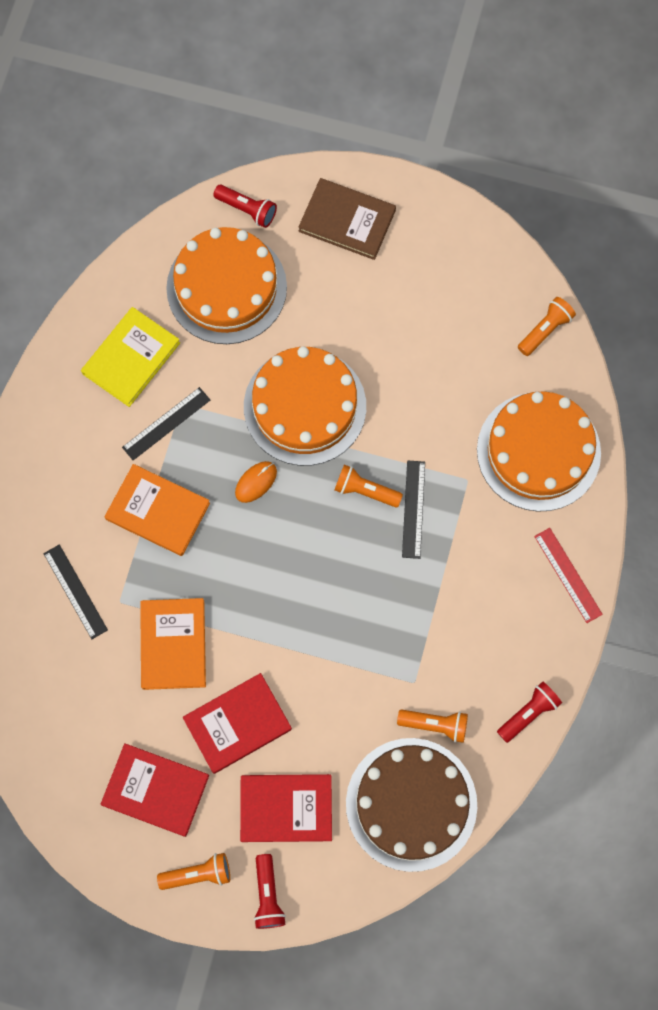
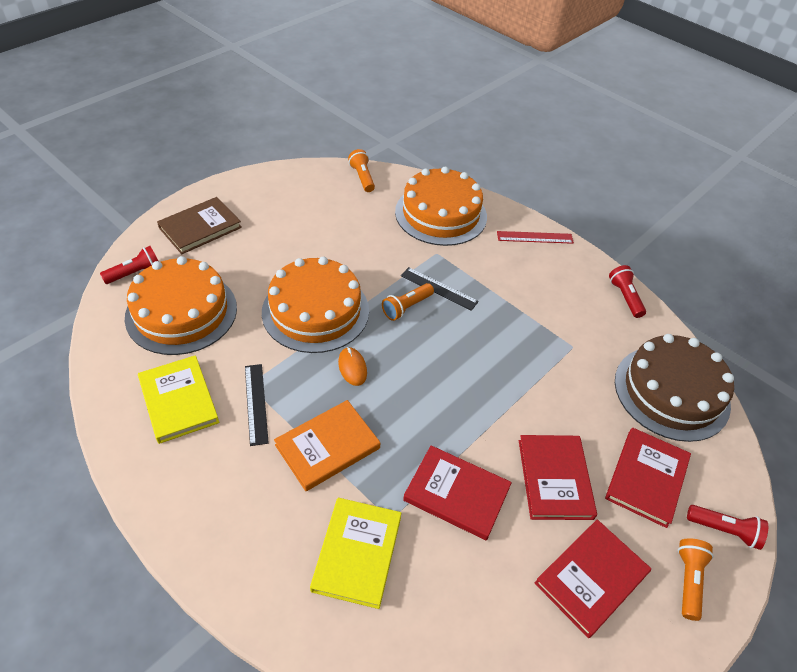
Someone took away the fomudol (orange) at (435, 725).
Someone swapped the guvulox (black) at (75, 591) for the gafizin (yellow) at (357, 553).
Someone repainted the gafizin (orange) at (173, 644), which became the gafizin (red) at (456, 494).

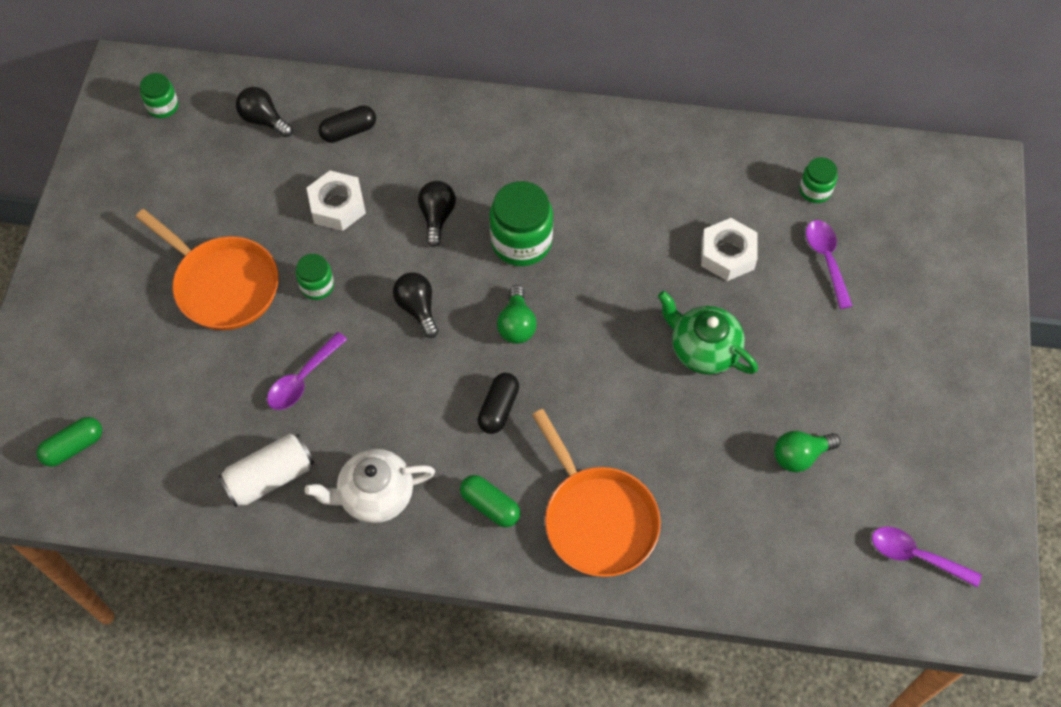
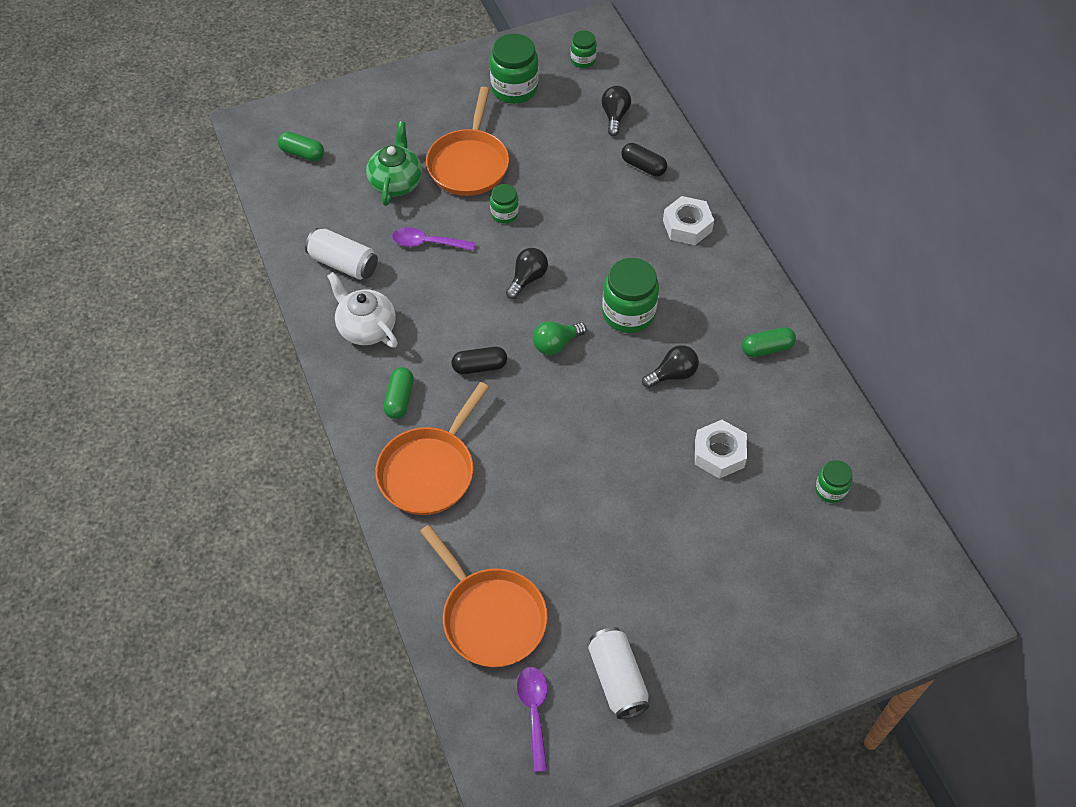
Someone took away the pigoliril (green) at (800, 456).
Someone took away the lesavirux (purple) at (826, 259).
Someone put down the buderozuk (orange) at (490, 616).
Someone put down the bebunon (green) at (514, 88).
Someone put down the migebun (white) at (617, 679).
Someone put down the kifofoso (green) at (767, 348).
Someone carried the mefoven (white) from (337, 206) to (687, 226).
Someone carried the pigoliril (black) from (437, 217) to (672, 374).
Someone carried the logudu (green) from (703, 349) to (396, 182).

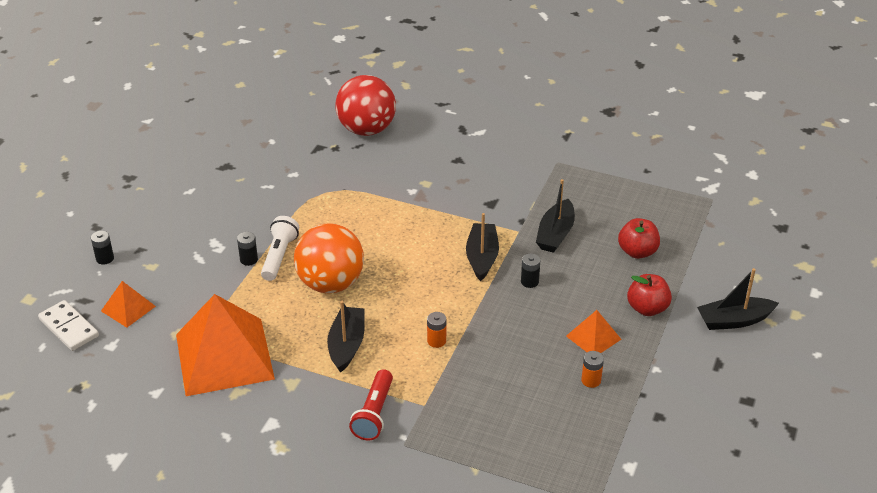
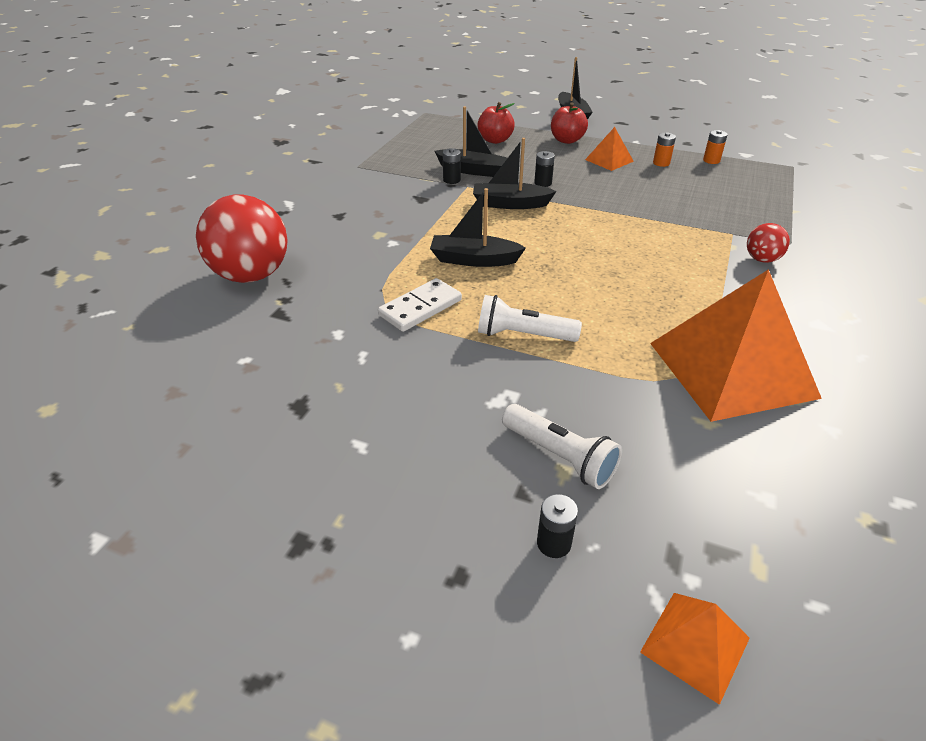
Someone took away the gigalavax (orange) at (330, 284).
Someone put down the fomudol (white) at (559, 456).
Someone carried the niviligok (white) from (69, 328) to (420, 308).
Someone carried the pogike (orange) from (128, 308) to (695, 645).
Someone carried the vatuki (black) from (249, 259) to (451, 180).
Someone carried the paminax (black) from (347, 345) to (474, 260).
Someone carried the vatuki (orange) from (436, 341) to (711, 160).
Someone swapped the fomudol (red) at (374, 413) for the gigalavax (red) at (761, 259).

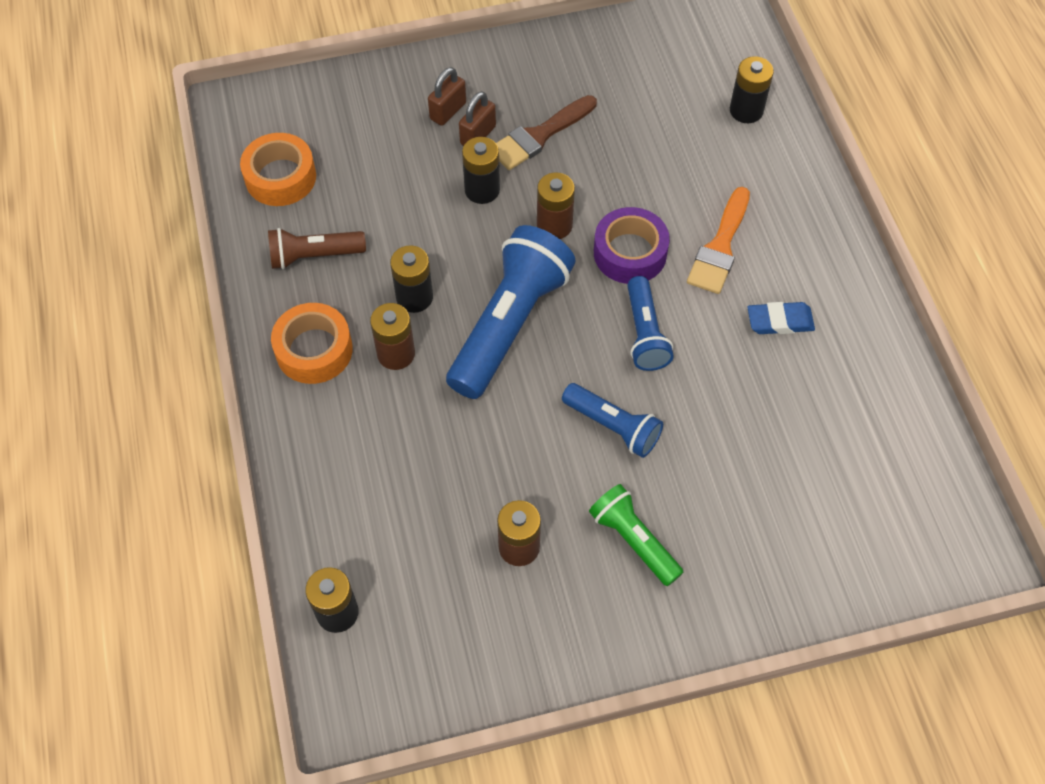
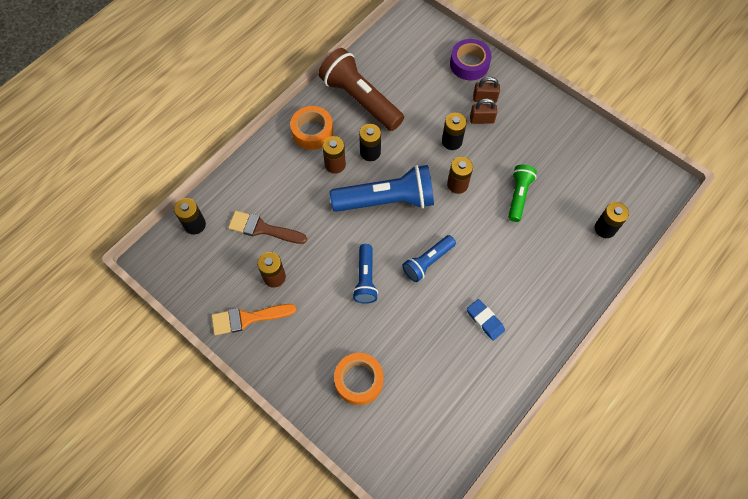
Someone carried the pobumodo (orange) from (280, 177) to (359, 380).
Someone carried the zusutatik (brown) from (539, 136) to (263, 229).
Someone carried the fomudol (green) from (633, 540) to (518, 196).
Someone carried the pobumodo (purple) from (630, 253) to (469, 64).
Someone carried the zusutatik (orange) from (720, 247) to (248, 318).
Someone scaled the fomudol (brown) at (314, 256) by 1.79.

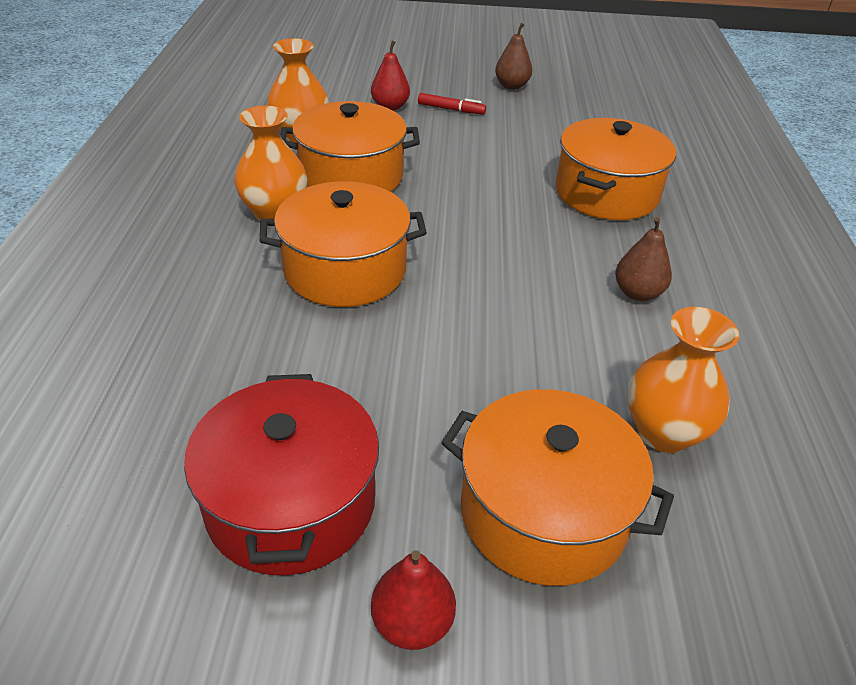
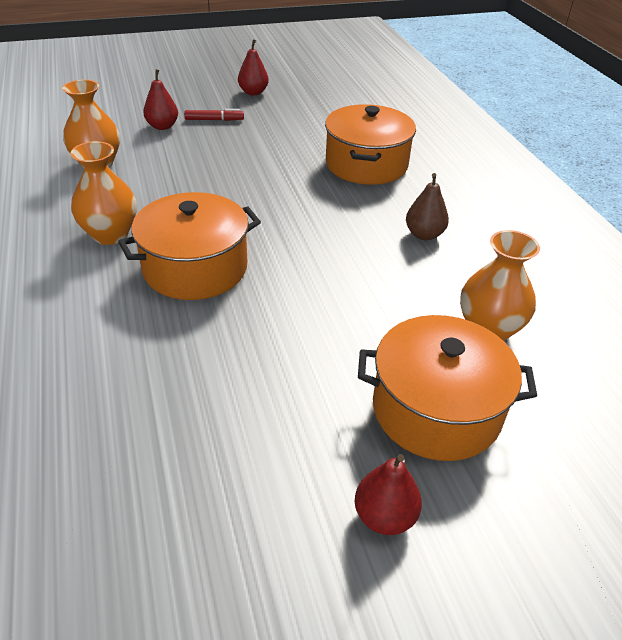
Someone took away the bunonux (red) at (291, 502).
Someone took away the bunonux (orange) at (351, 176).
Someone repainted the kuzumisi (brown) at (511, 86), which became the kuzumisi (red) at (253, 92).

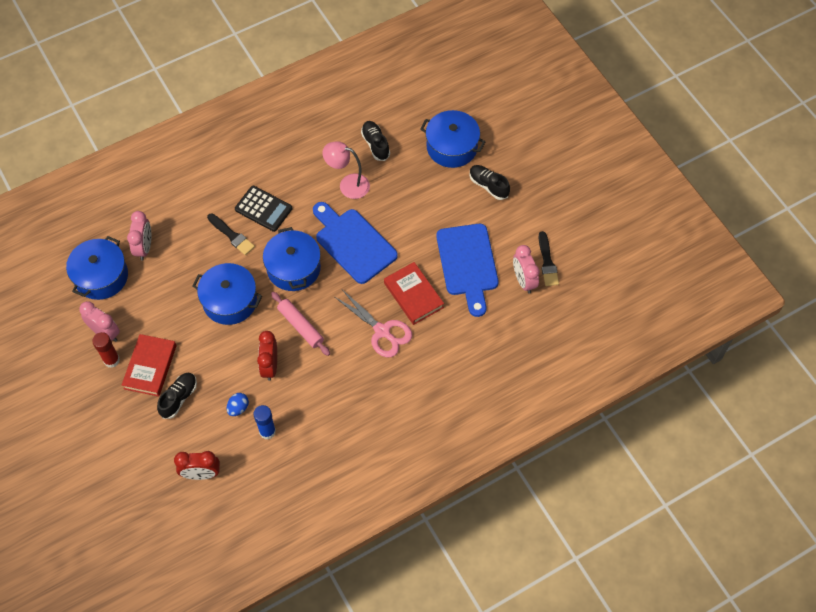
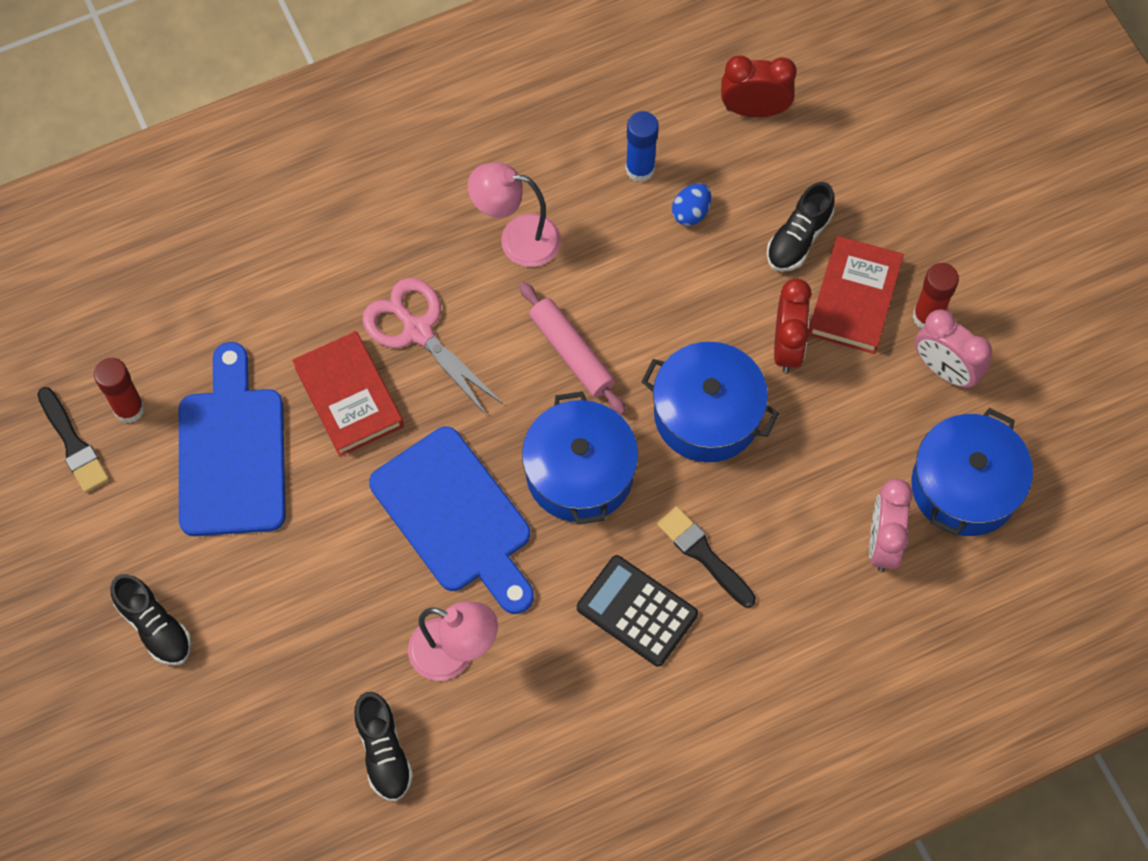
Someone took away the bunonux (blue) at (452, 147).
Someone put down the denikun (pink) at (517, 239).
Someone carried the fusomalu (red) from (270, 366) to (787, 346).
Someone swapped the fusomalu (pink) at (523, 281) for the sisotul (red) at (129, 409).
Someone rotated the zusutatik (black) at (547, 262) by 150 degrees clockwise.

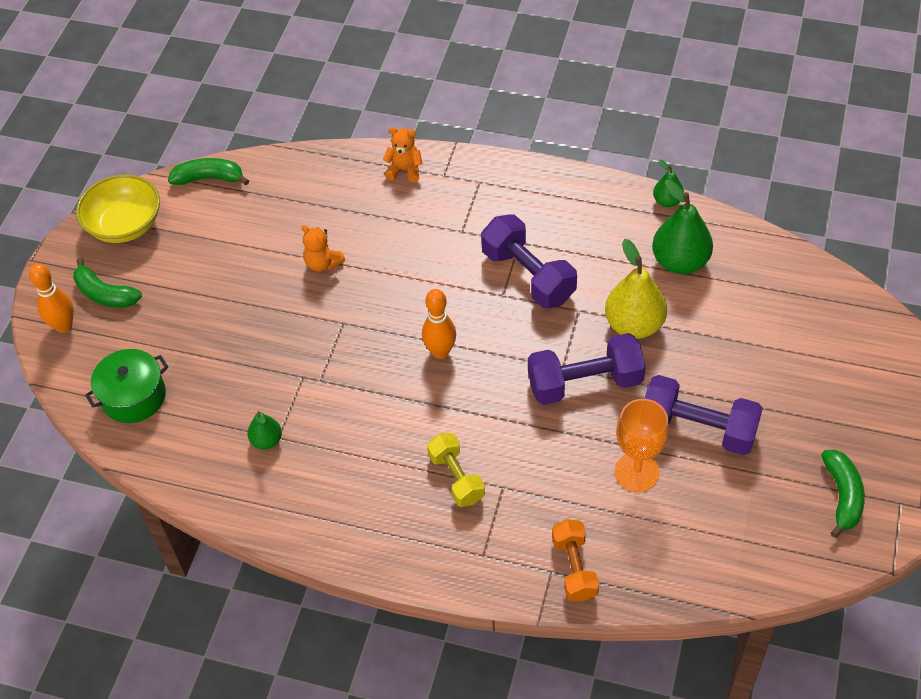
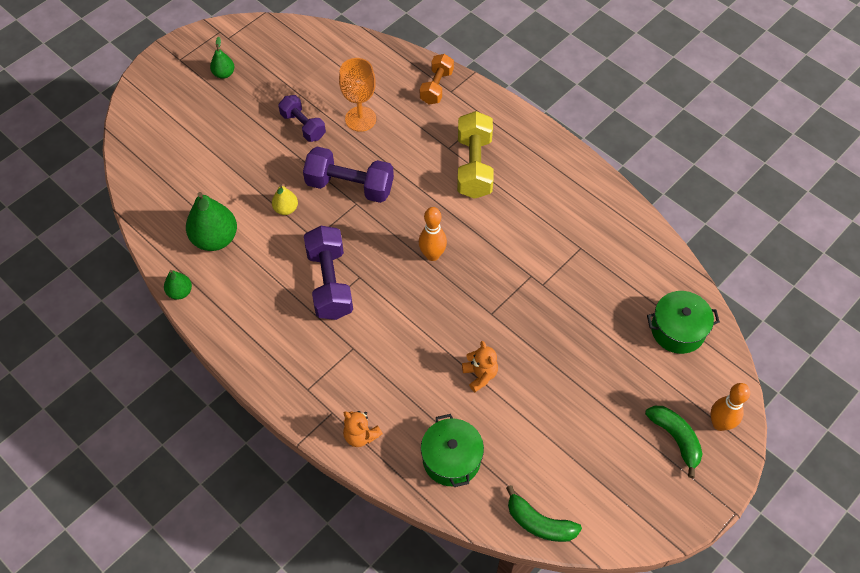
Someone took away the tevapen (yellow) at (125, 225).
Someone took away the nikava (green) at (842, 496).
Someone put down the bunonux (green) at (451, 459).
Someone carried the kuzumisi (green) from (266, 440) to (224, 74).
Someone scaled the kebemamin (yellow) at (456, 478) by 1.56.
Someone scaled the kuzumisi (yellow) at (634, 325) by 0.53.
Someone scaled the kebemamin (purple) at (697, 429) by 0.64.

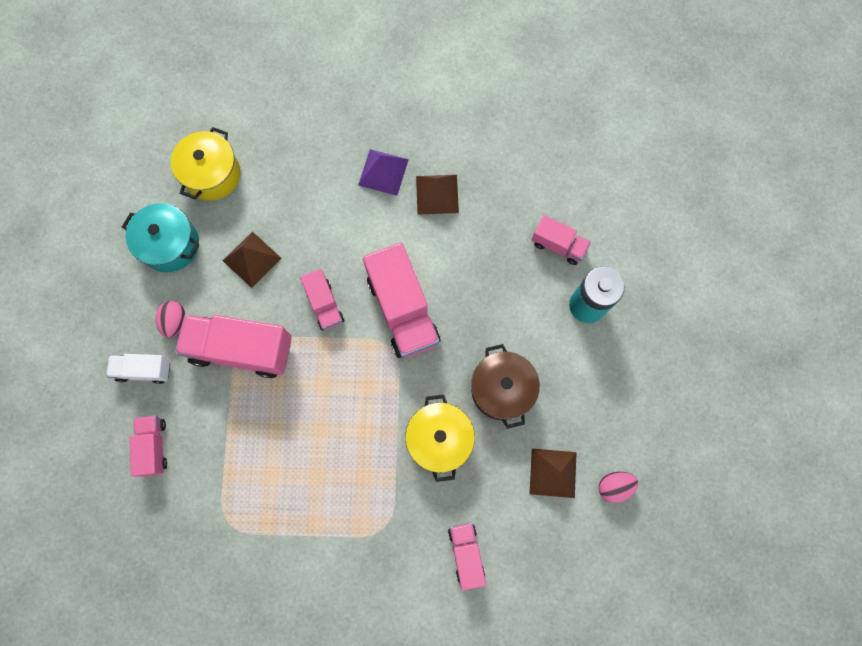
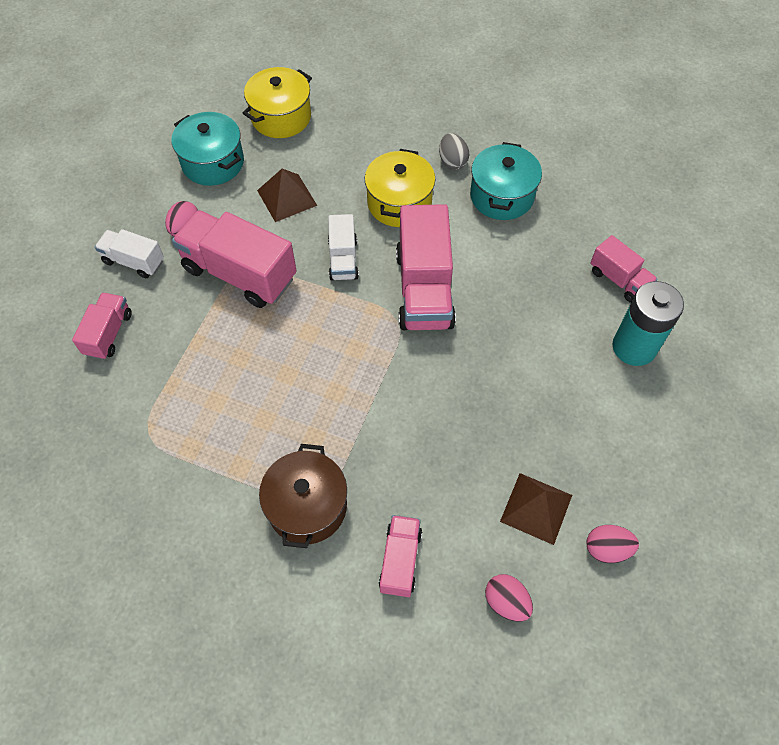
Someone put down the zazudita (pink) at (506, 602).
Someone carried the bunonux (yellow) from (439, 439) to (399, 203).
Someone carried the bunonux (brown) from (502, 389) to (307, 506).
Someone swapped the pogike (purple) at (383, 172) for the zazudita (grey) at (452, 161).
Someone swapped the pogike (brown) at (437, 194) for the bunonux (turquoise) at (502, 196).
Someone repainted the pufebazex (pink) at (324, 304), which became the pufebazex (white) at (343, 259).

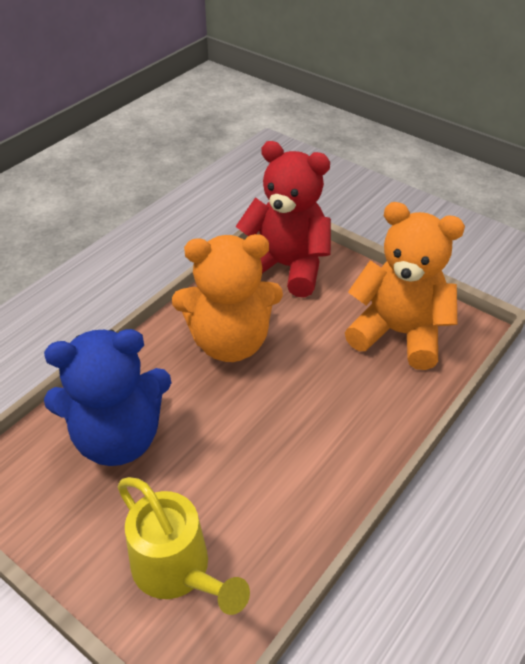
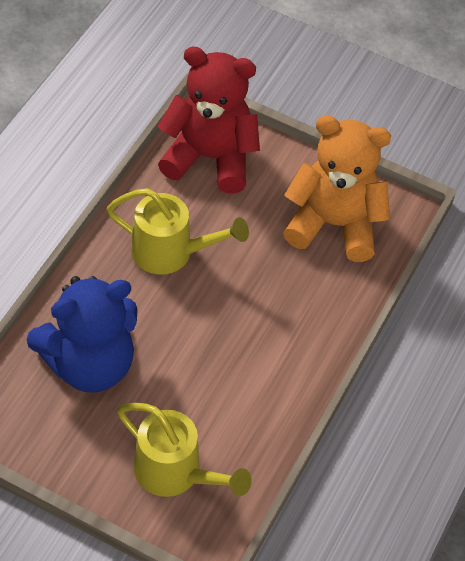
Someone swapped the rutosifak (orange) at (230, 342) for the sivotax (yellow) at (171, 252).

